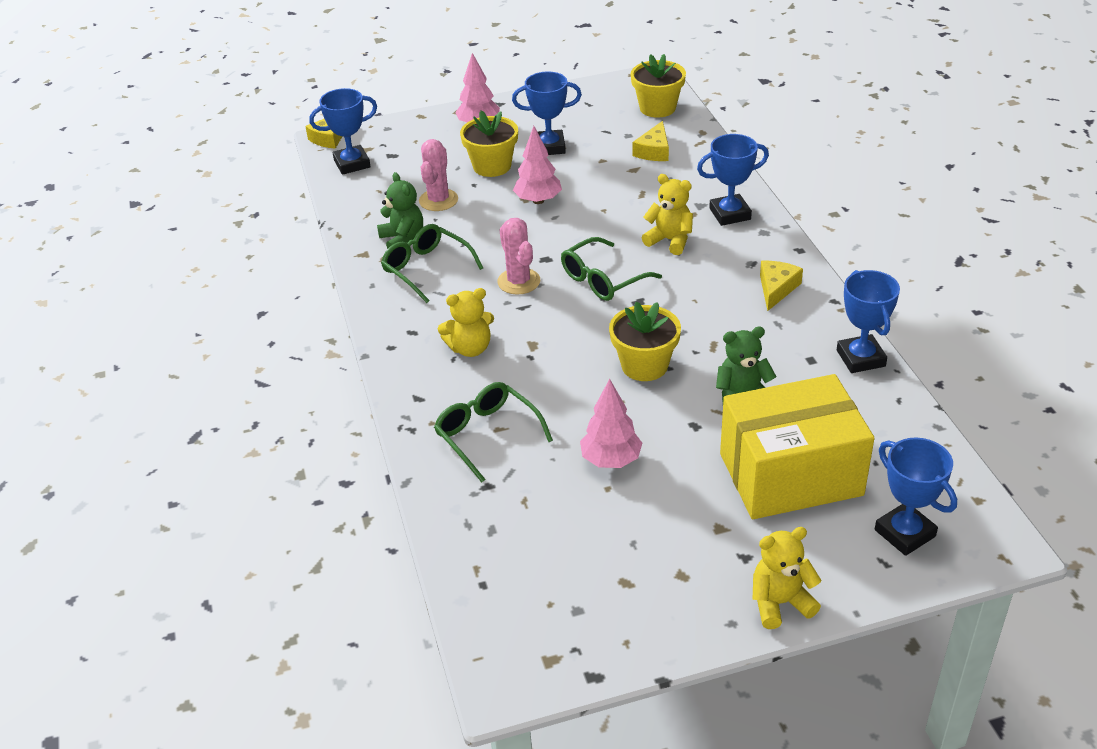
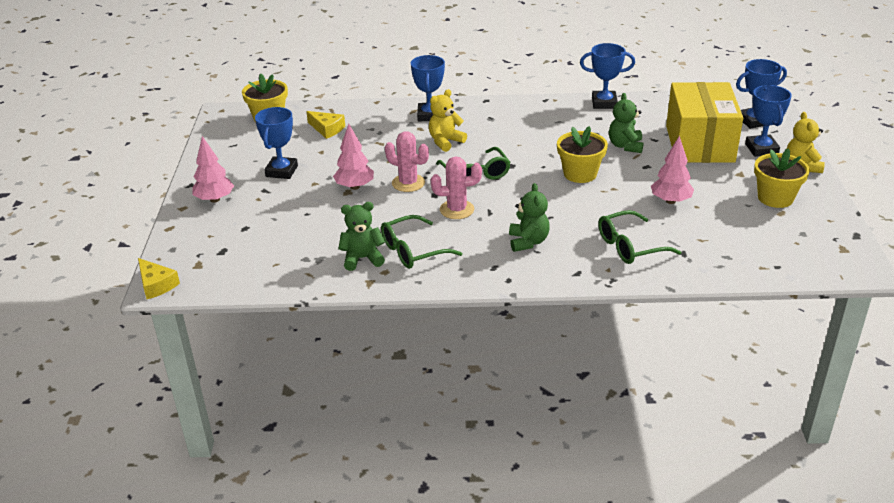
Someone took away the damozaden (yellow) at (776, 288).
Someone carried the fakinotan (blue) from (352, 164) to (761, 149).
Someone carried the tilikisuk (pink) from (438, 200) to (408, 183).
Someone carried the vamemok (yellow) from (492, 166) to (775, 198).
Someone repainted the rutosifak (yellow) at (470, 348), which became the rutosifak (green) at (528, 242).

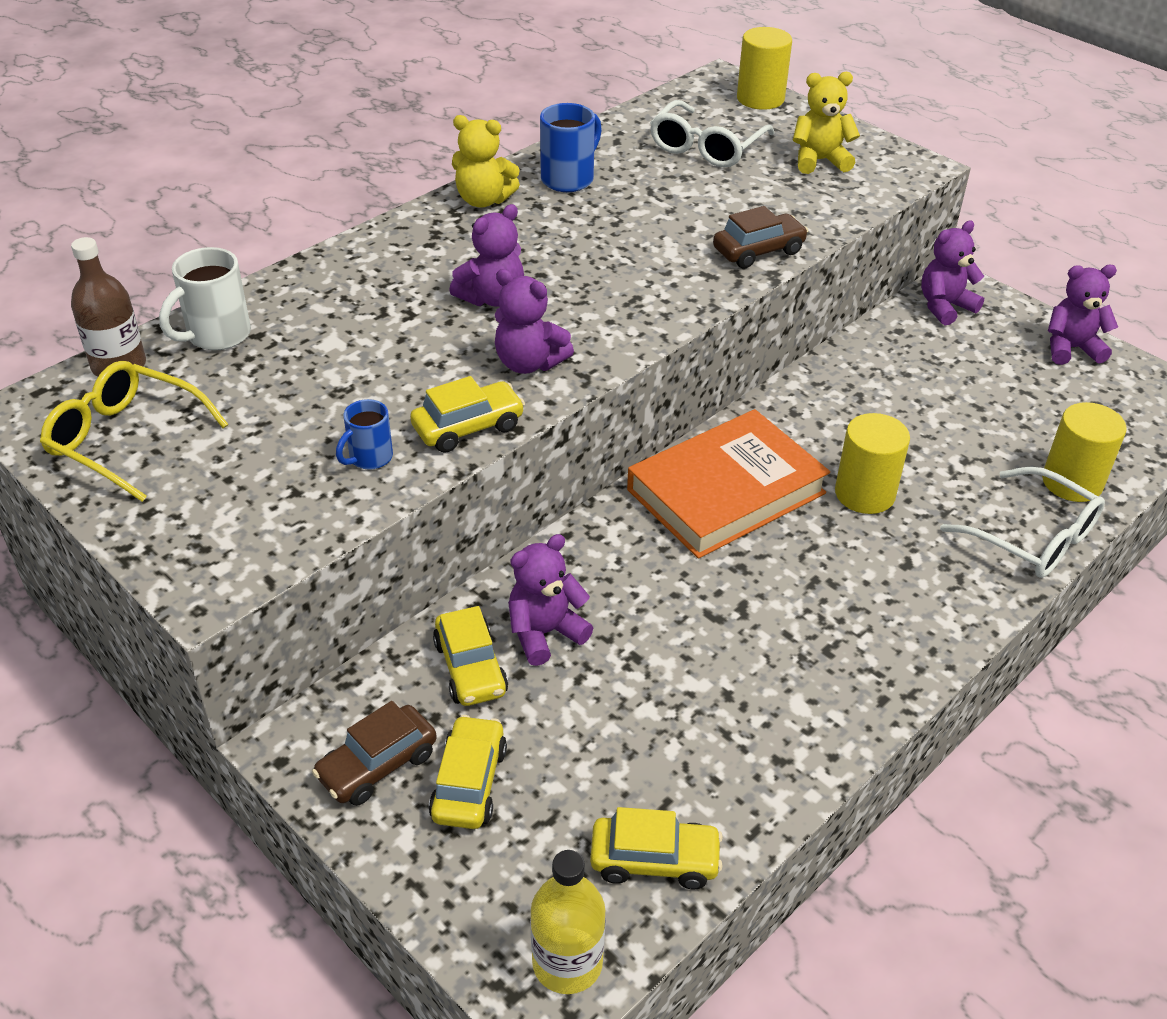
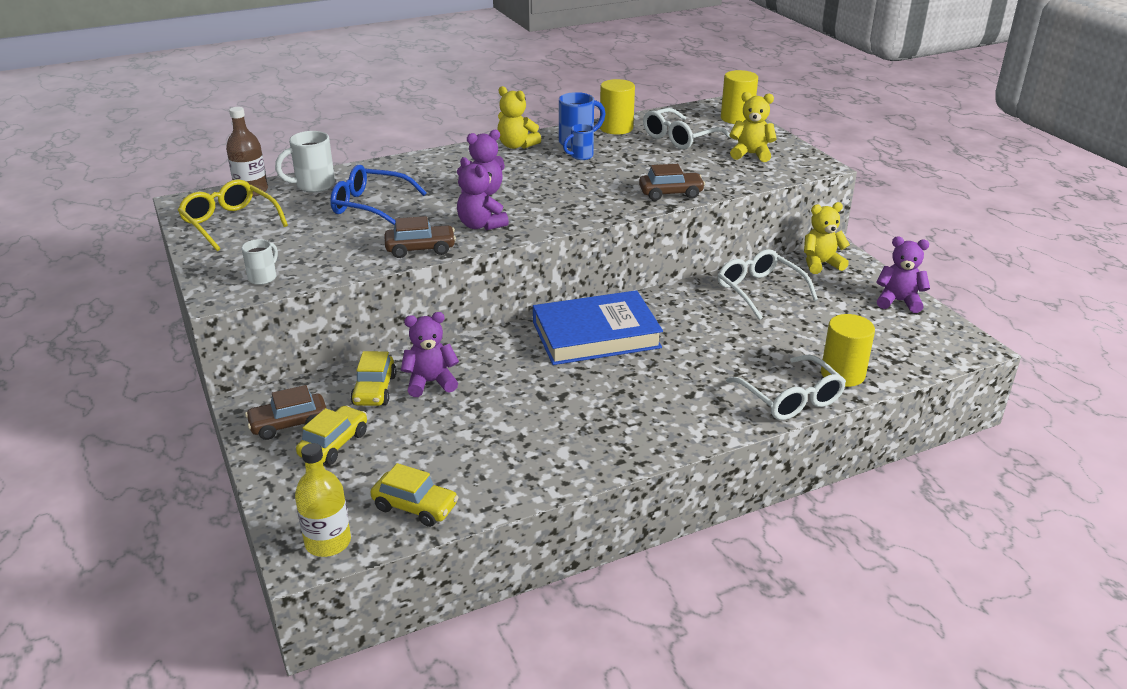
Someone put down the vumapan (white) at (263, 277).
Someone put down the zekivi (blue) at (370, 206).
Someone put down the zekivi (white) at (759, 291).
Someone carried the vumapan (blue) from (369, 458) to (580, 156).
Someone carried the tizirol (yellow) from (864, 493) to (616, 128).
Someone repainted the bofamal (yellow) at (468, 427), which became the bofamal (brown) at (420, 249).
Someone repainted the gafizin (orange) at (726, 491), which became the gafizin (blue) at (596, 335).
Someone repainted the rutosifak (purple) at (944, 307), which became the rutosifak (yellow) at (821, 264).

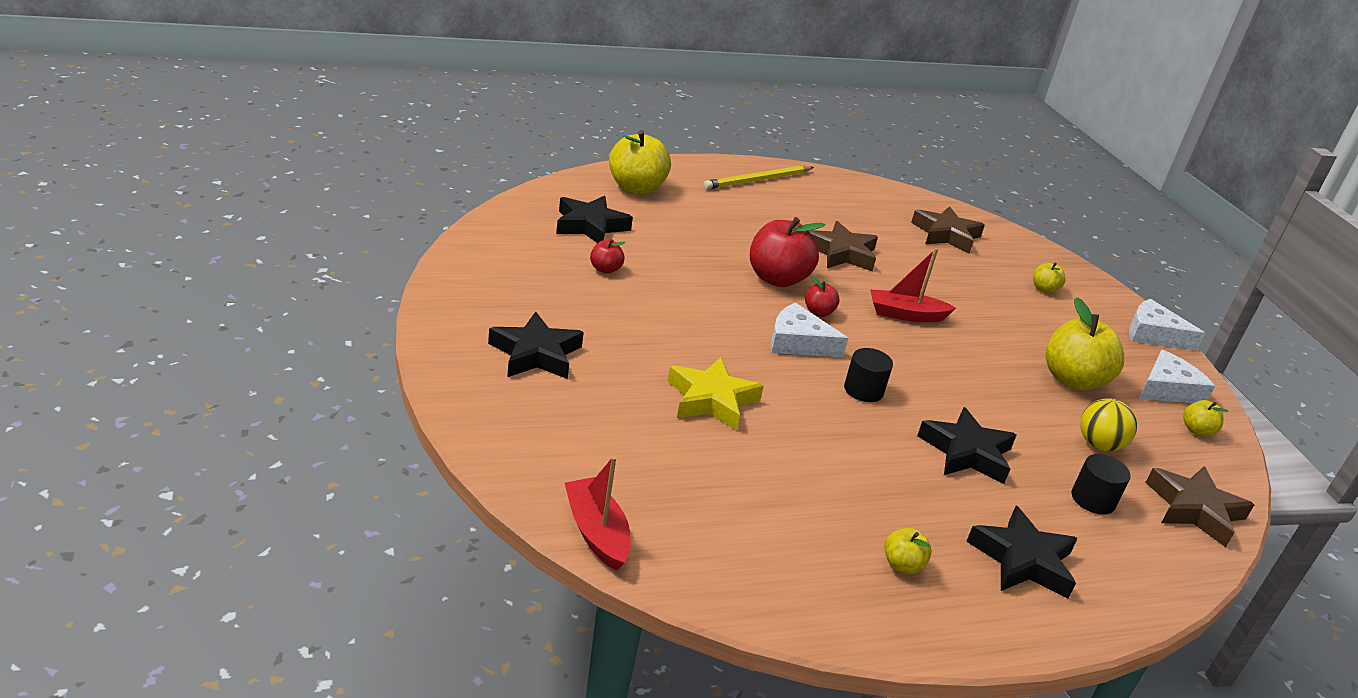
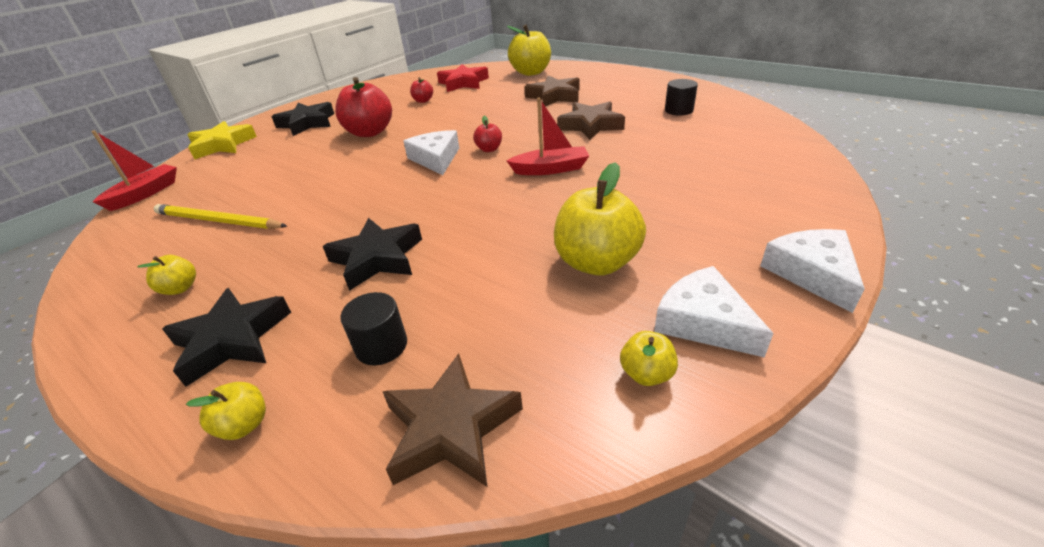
Someone took away the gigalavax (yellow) at (1098, 445).
Someone carried the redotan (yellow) from (711, 399) to (222, 145).
Someone carried the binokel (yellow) from (757, 180) to (218, 221).
Someone carried the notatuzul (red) from (777, 279) to (370, 132).
Someone carried the tizirol (black) from (863, 390) to (679, 110).
Someone carried the redotan (brown) from (946, 235) to (554, 96).
Someone carried the notatuzul (yellow) from (1044, 289) to (244, 425).
Someone repainted the redotan (black) at (590, 226), which became the redotan (red) at (463, 83).
Someone rotated the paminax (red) at (906, 315) by 120 degrees clockwise.
Someone rotated the damozaden (white) at (1167, 389) by 150 degrees counterclockwise.

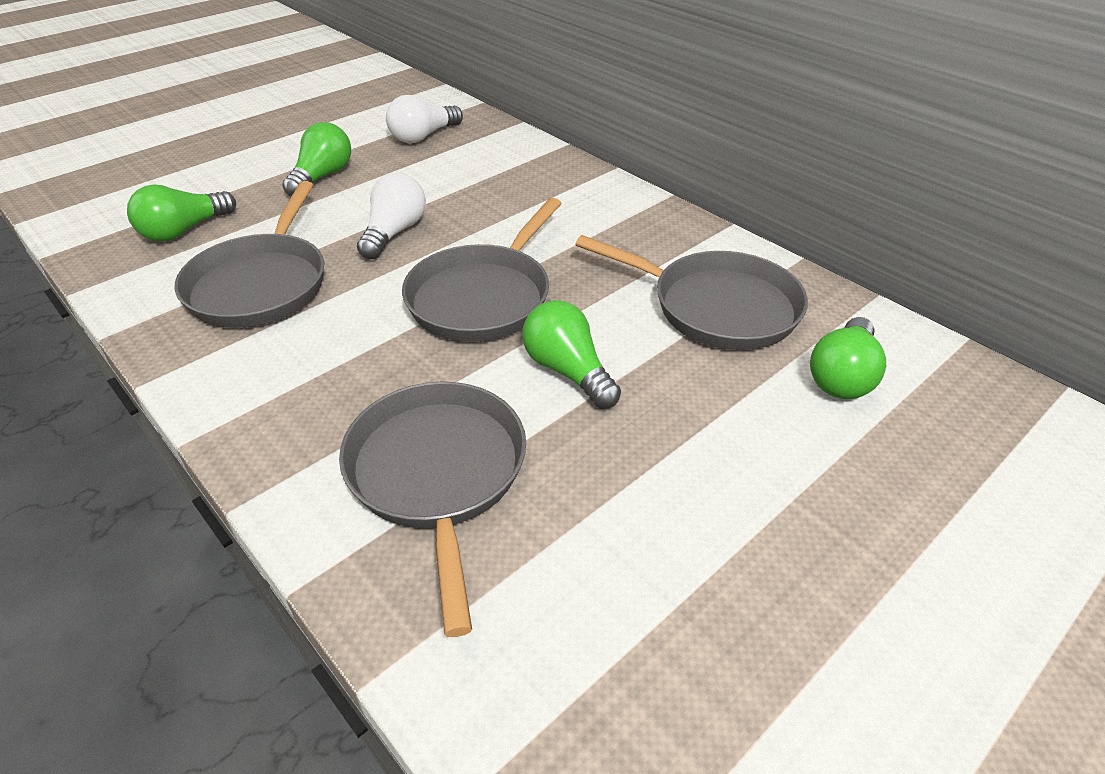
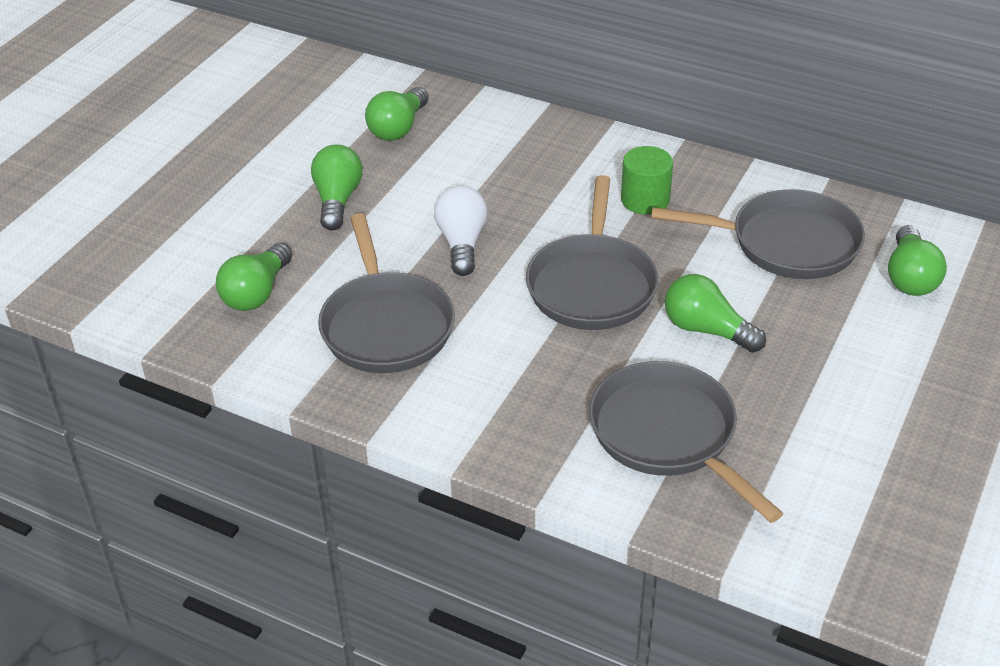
Someone put down the tizirol (green) at (645, 200).
Someone repainted the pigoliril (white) at (423, 136), which became the pigoliril (green) at (398, 128).

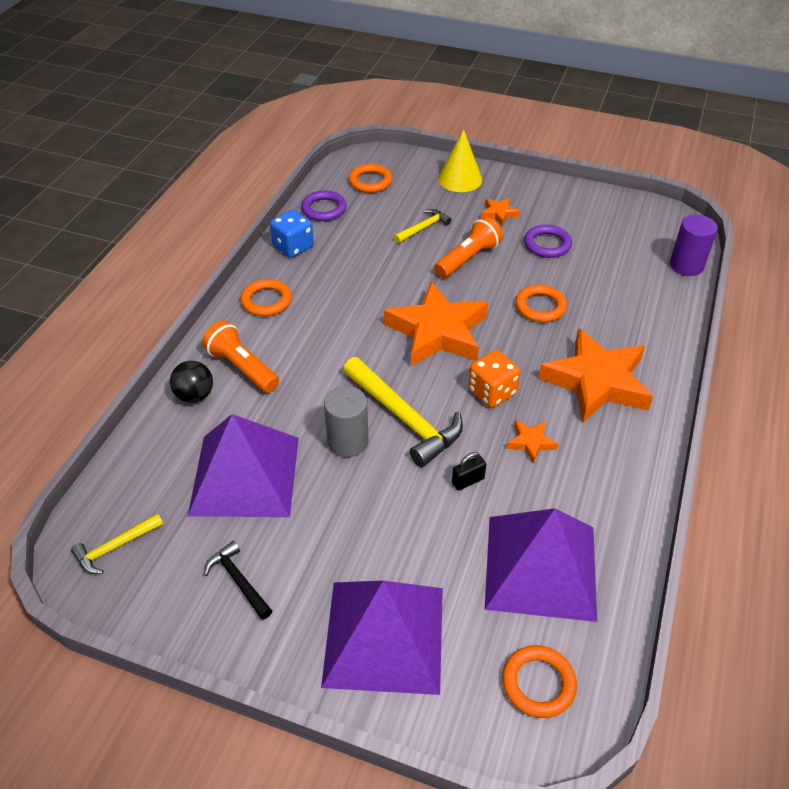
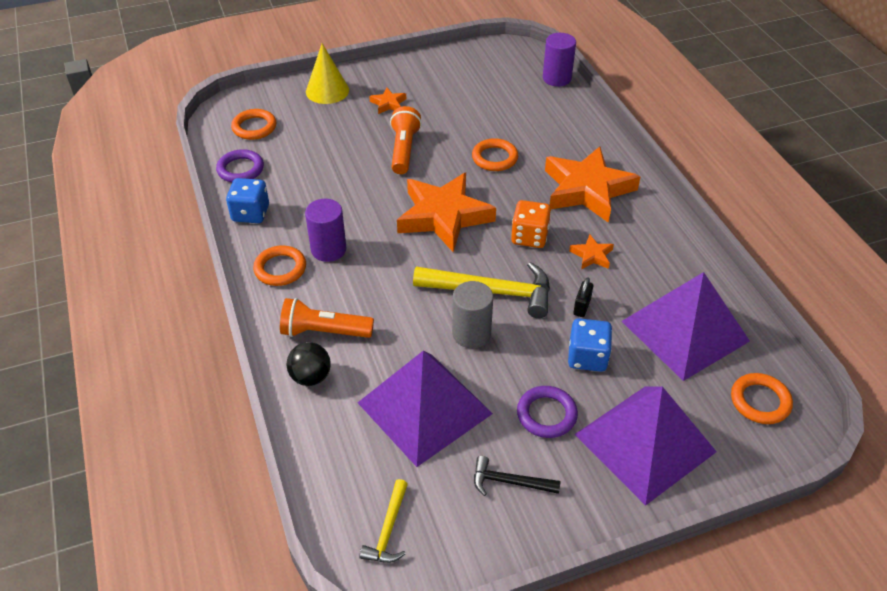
Someone took away the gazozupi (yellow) at (423, 228).
Someone put down the tizirol (purple) at (328, 249).
Someone put down the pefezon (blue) at (587, 357).
Someone carried the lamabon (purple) from (547, 244) to (546, 414).

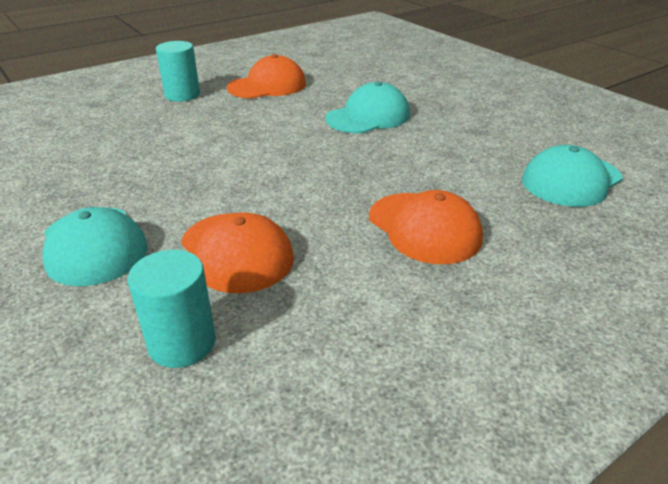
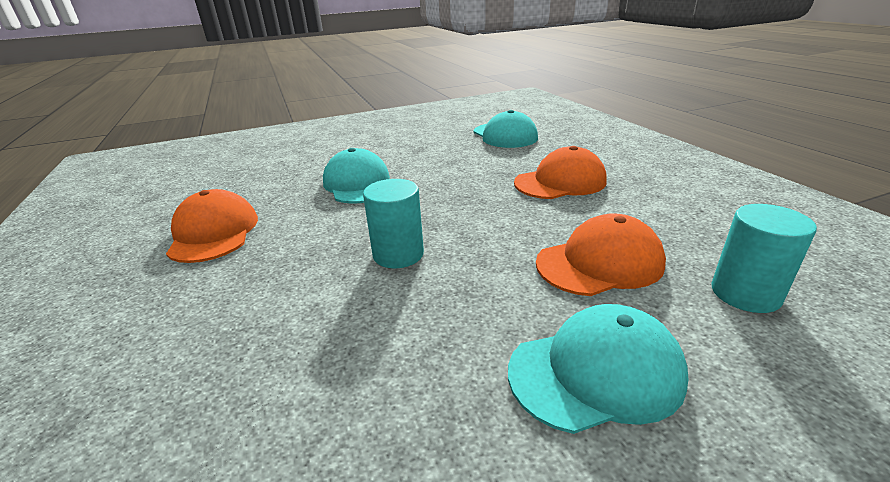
Someone carried the tizirol (turquoise) from (182, 95) to (398, 254).

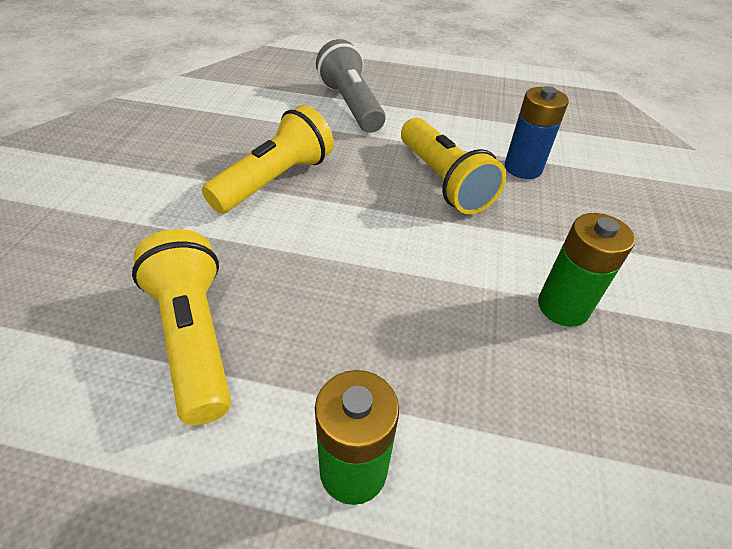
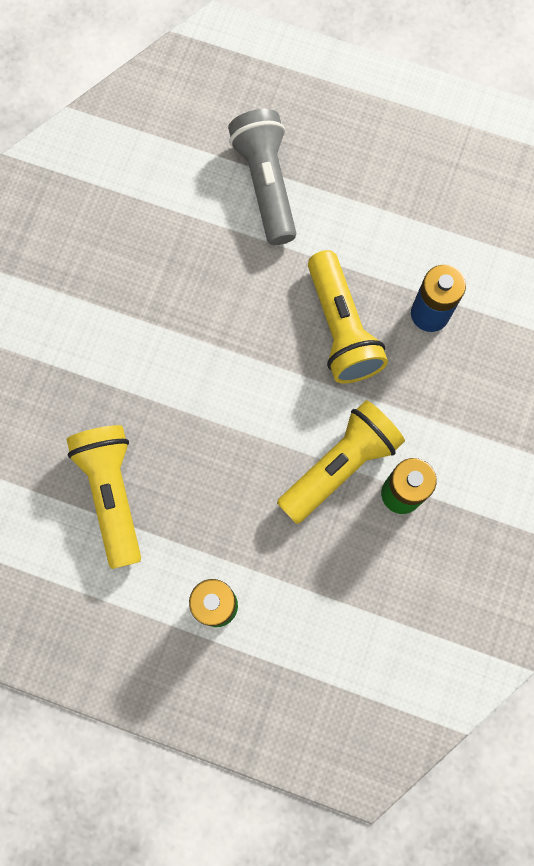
Someone carried the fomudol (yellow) from (275, 180) to (340, 466).

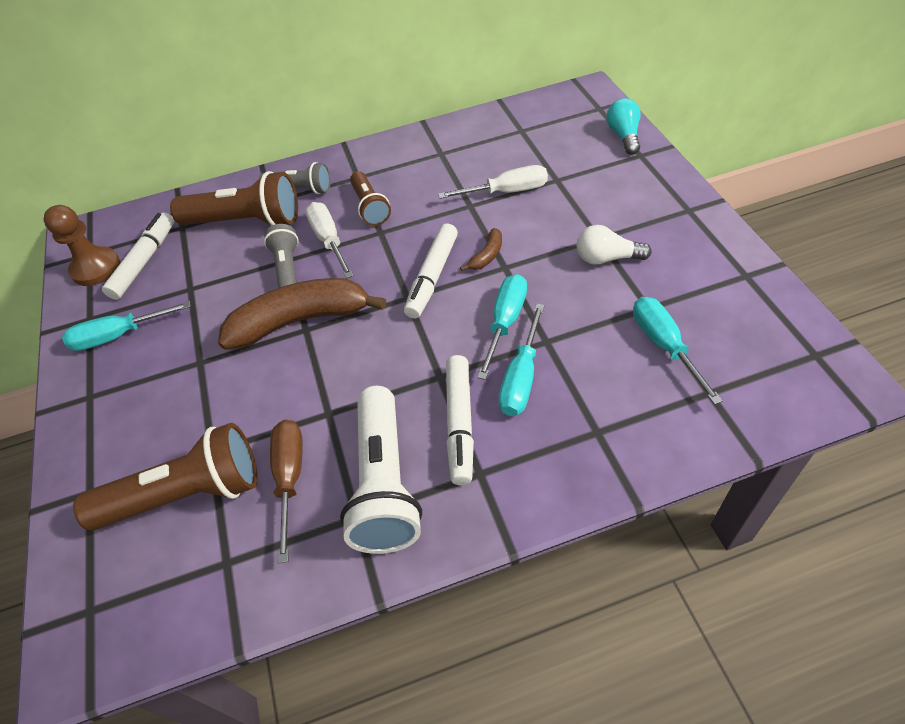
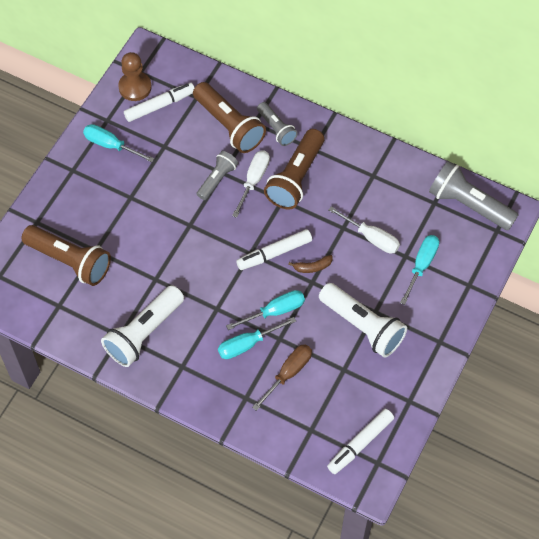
Someone took away the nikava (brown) at (300, 320).
Someone took away the pigoliril (turquoise) at (624, 136).
Someone put down the fomudol (grey) at (468, 204).
Someone carried the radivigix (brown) from (290, 477) to (289, 373).
Someone carried the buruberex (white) from (460, 423) to (360, 444).
Someone carried the radivigix (turquoise) from (663, 345) to (421, 265).
Someone swapped the pigoliril (white) at (607, 258) for the fomudol (white) at (363, 326).
Someone scaled the fomudol (brown) at (370, 207) by 1.69.

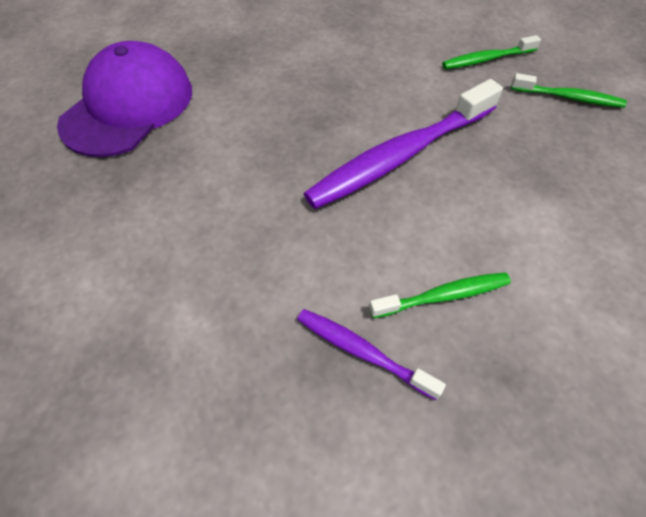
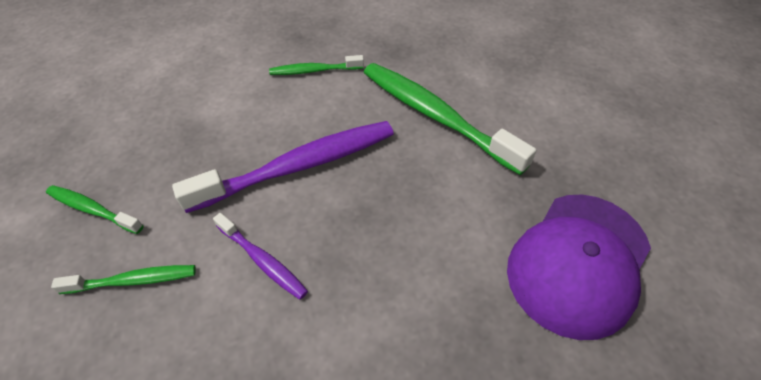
Someone put down the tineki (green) at (435, 115).
Someone carried the tineki (purple) from (362, 351) to (262, 260).

